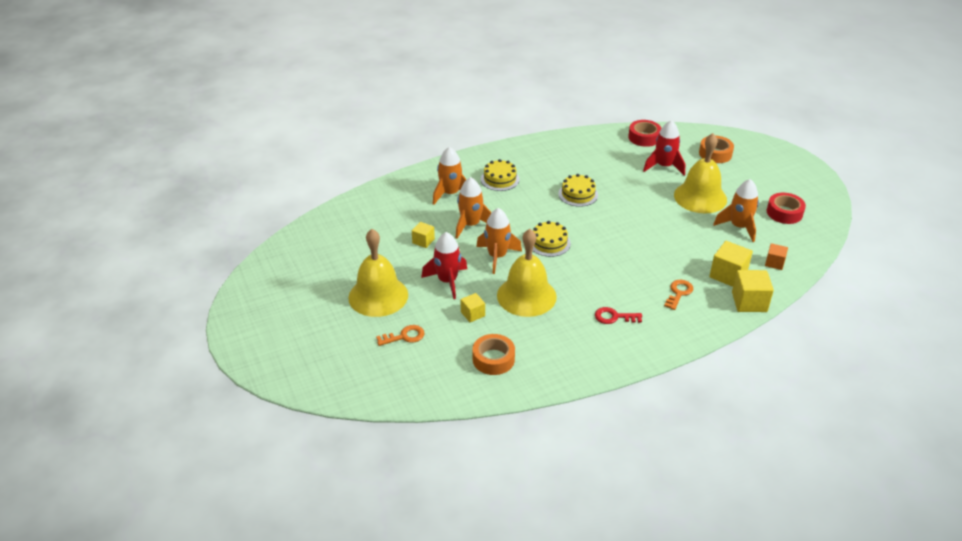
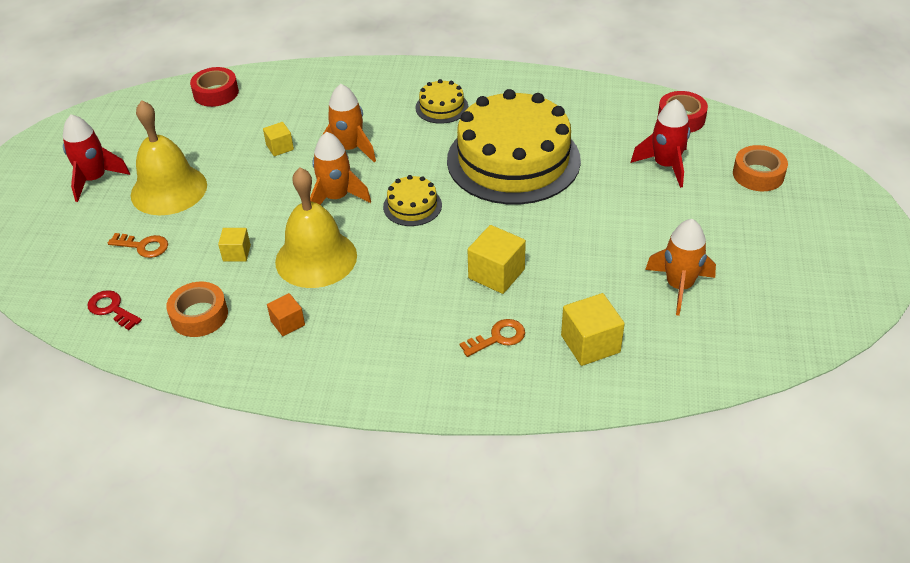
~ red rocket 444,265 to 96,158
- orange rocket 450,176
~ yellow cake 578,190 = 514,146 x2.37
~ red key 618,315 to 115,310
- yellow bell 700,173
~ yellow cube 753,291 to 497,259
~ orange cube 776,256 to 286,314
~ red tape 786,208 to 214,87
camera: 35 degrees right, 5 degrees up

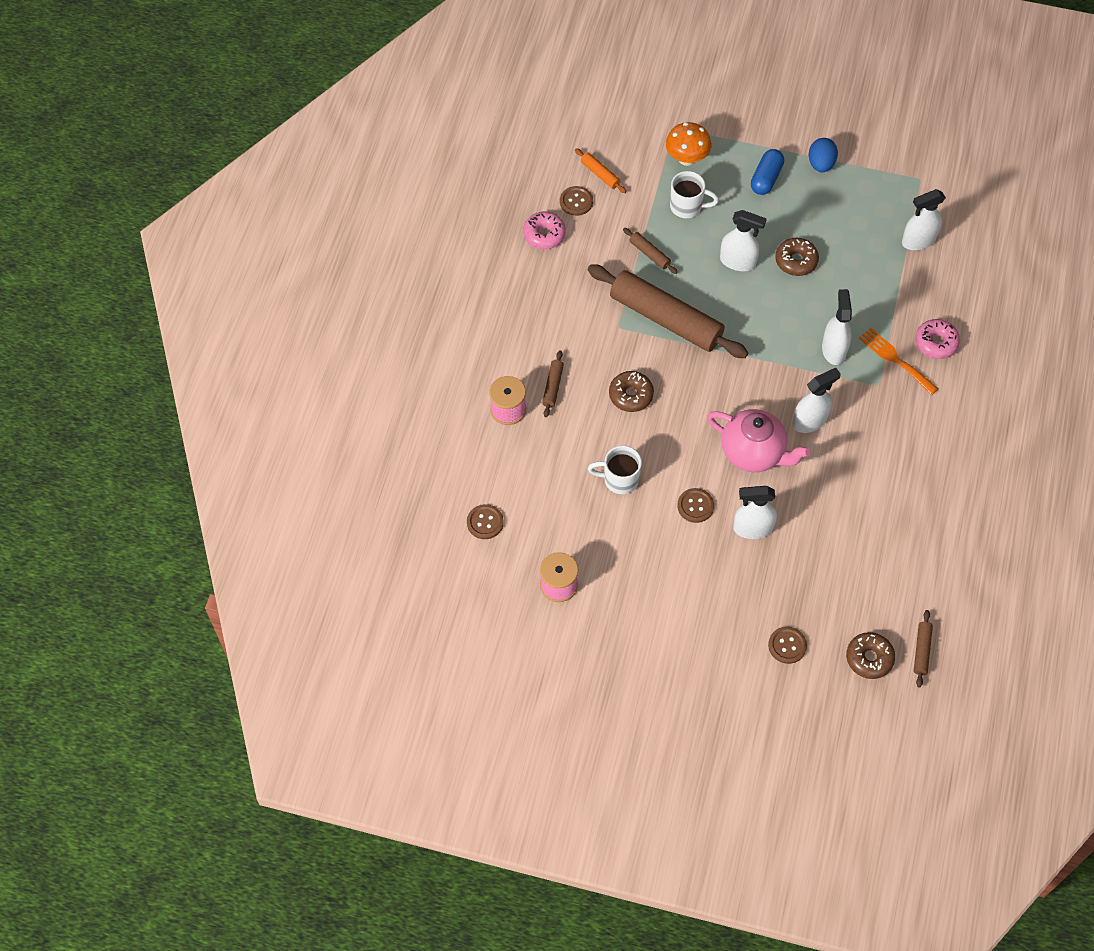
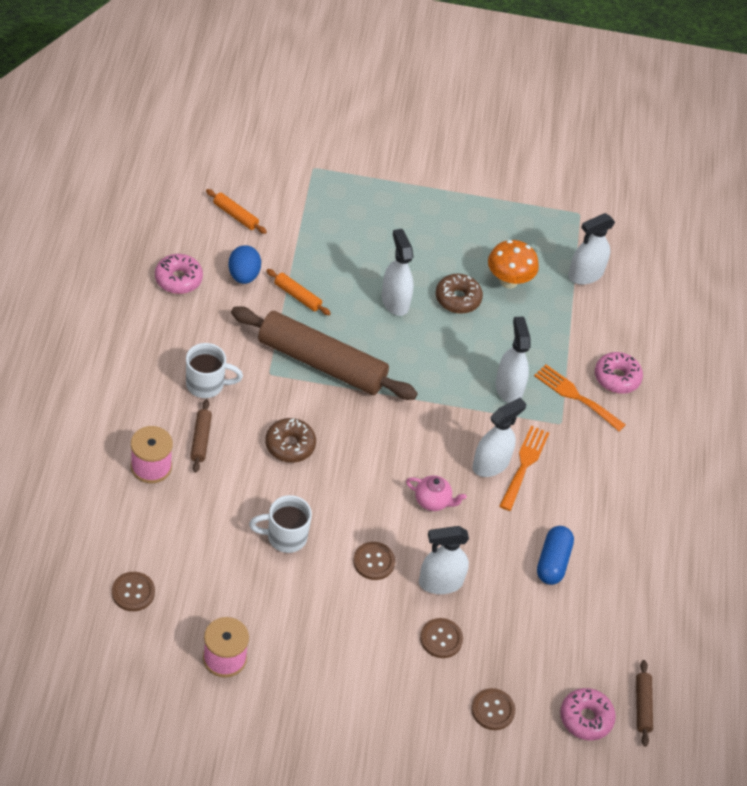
~ brown button 576,201 to 441,638
~ brown rolling pin 650,251 to orange rolling pin 298,292
~ orange mushroom 688,144 to 513,264
~ white mug 694,194 to 214,370
~ pink teapot 759,440 = 436,493 x0.51
~ white spray bottle 743,240 = 398,272 120 degrees counterclockwise
~ blue capsule 767,172 to 555,555
~ blue egg 823,155 to 244,264
~ brown donut 870,655 to pink donut 588,714
+ orange fork 524,468
camera: 15 degrees left, 10 degrees down

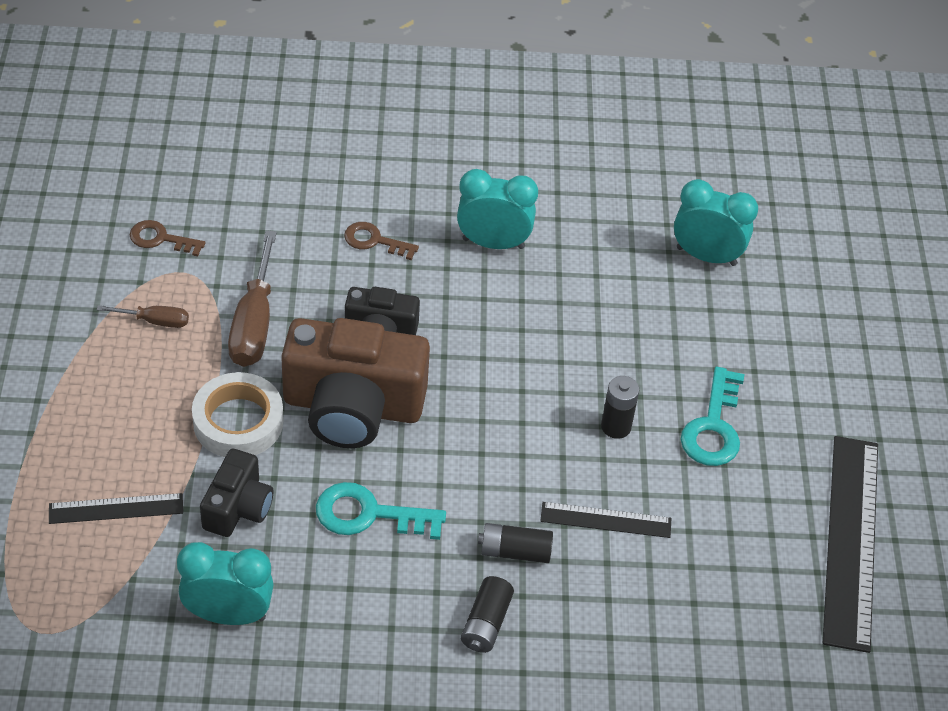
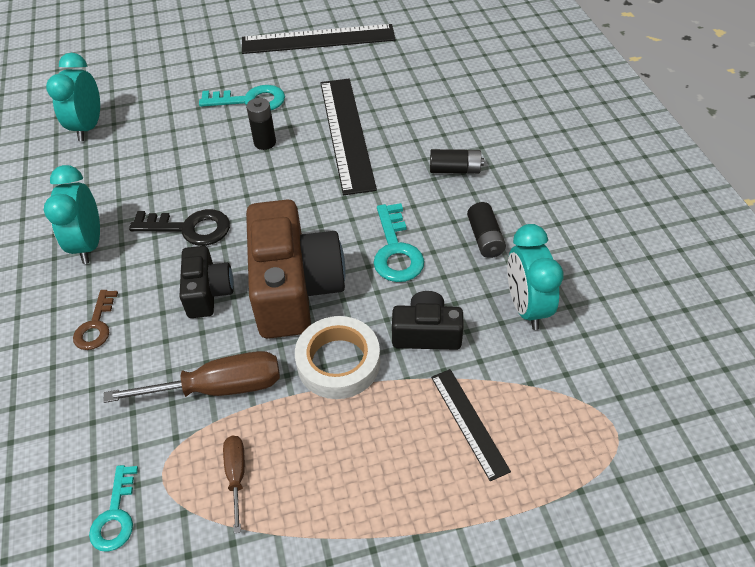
~ brown key 167,238 to turquoise key 113,508
~ black battery 515,543 to 486,230
~ black ruler 605,520 = 348,137 x1.93
+ black key 179,227
camera: 100 degrees left, 0 degrees up

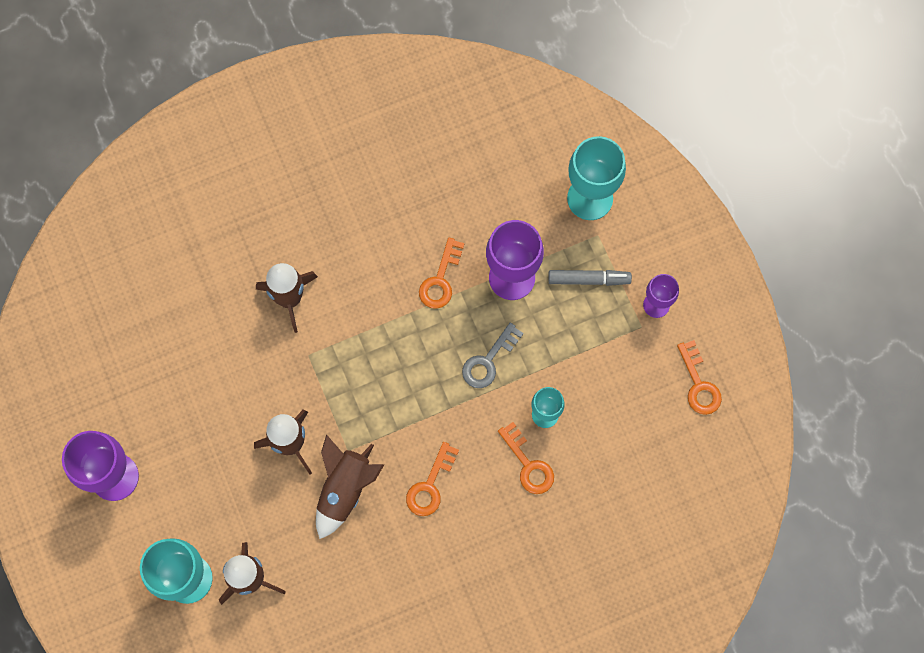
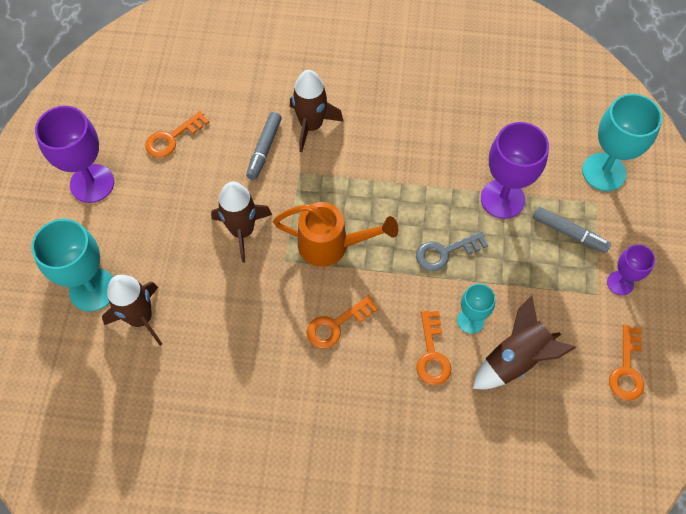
~ brown rocket 350,486 to 524,342
~ orange key 442,273 to 177,134
+ grey marker 264,146
+ orange watering can 335,234
camera: 30 degrees right, 10 degrees down

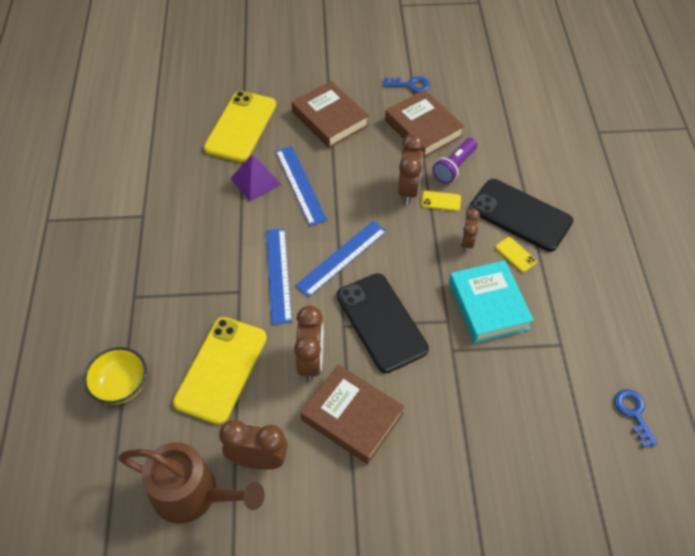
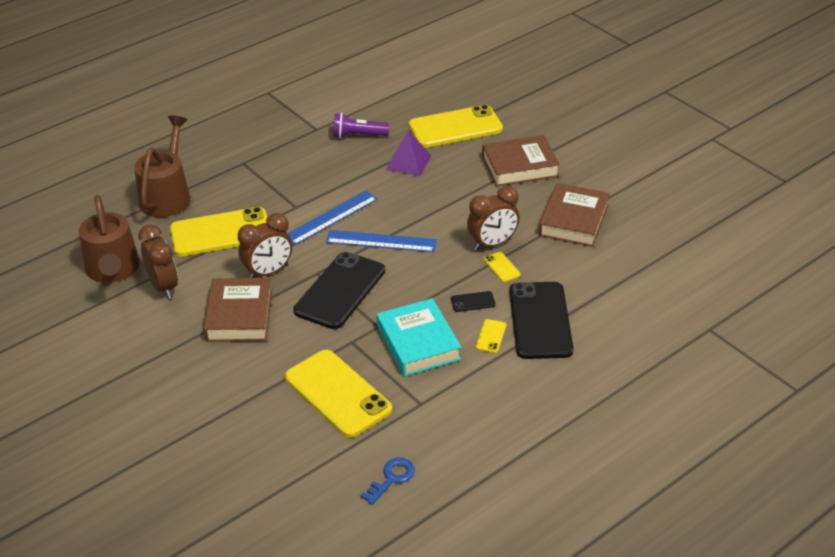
~ yellow bowl 115,375 to brown watering can 162,166
- blue ruler 301,186
~ brown book 330,114 = 521,161 60 degrees clockwise
- blue key 407,84
~ purple flashlight 454,161 to 361,125
~ turquoise book 491,301 = 419,337 60 degrees counterclockwise
~ brown clock 470,230 to black phone 473,301
+ yellow phone 338,394
camera: 55 degrees right, 15 degrees down

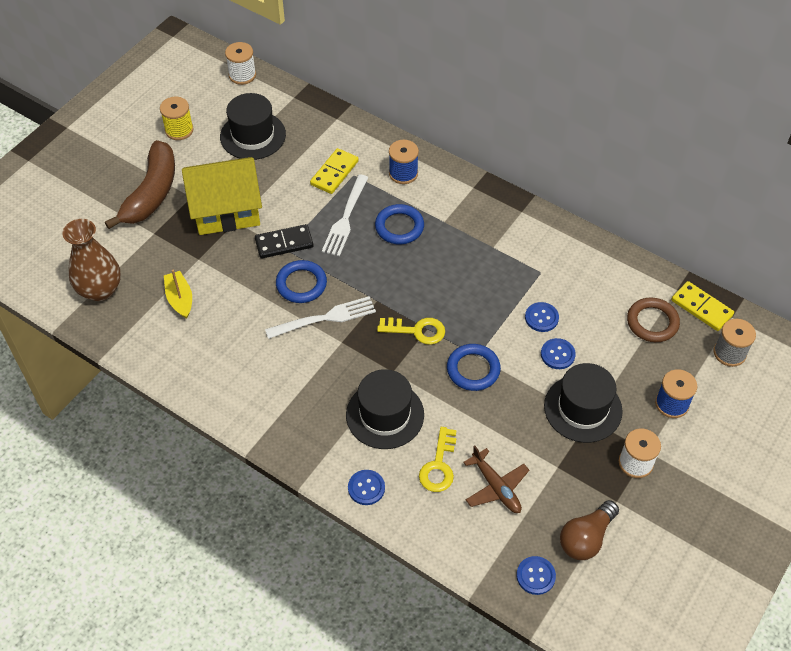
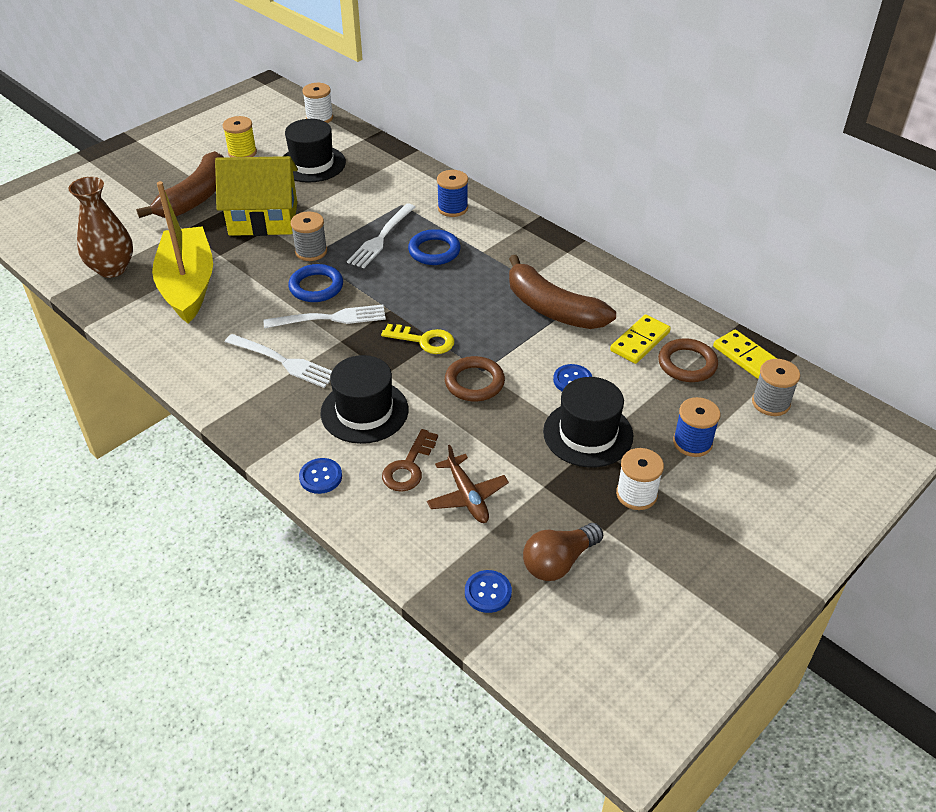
~ yellow boat 178,294 = 182,252 x2.20
~ black domino 284,241 to grey spool 309,236
~ yellow domino 334,171 to 640,339
~ yellow key 438,459 to brown key 410,460
~ blue ring 474,367 to brown ring 475,378
- blue button 542,317
+ white fork 278,361
+ brown banana 562,292
camera: 10 degrees right, 10 degrees down

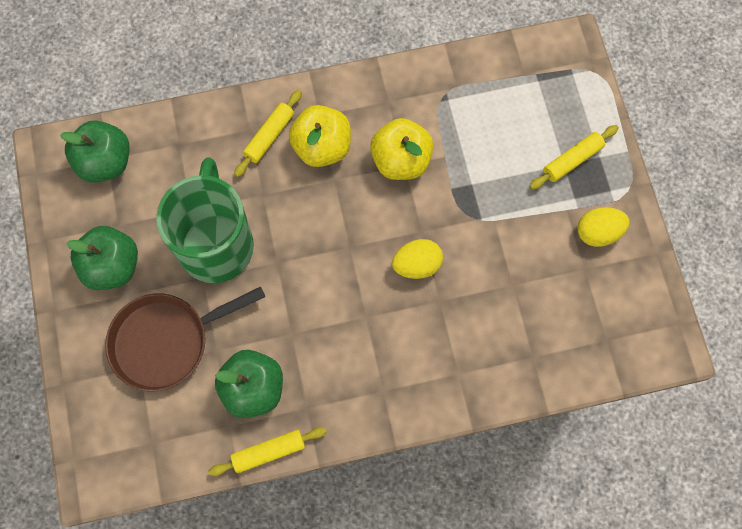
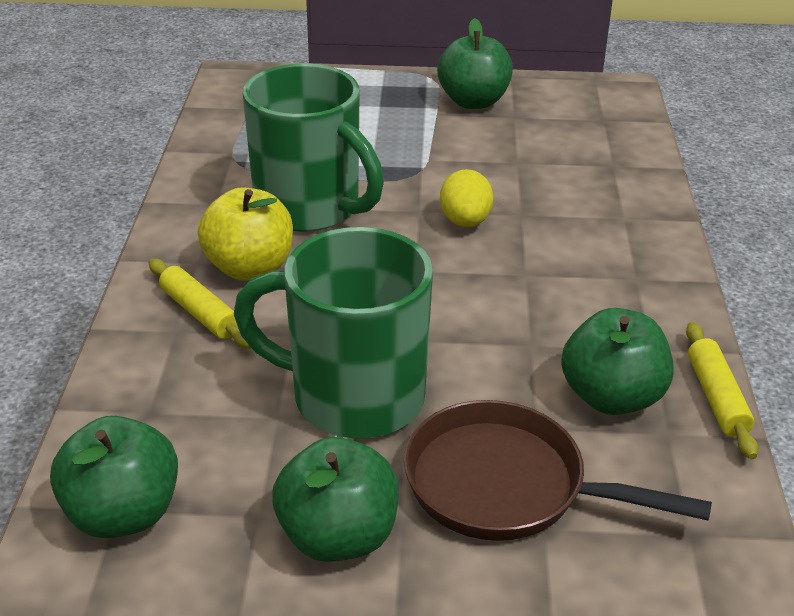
~ brown pan 185,338 = 558,470 120 degrees clockwise
~ yellow apple 401,149 to green mug 313,147
- yellow rolling pin 574,157
~ yellow egg 603,227 to green apple 475,63
camera: 75 degrees left, 35 degrees down

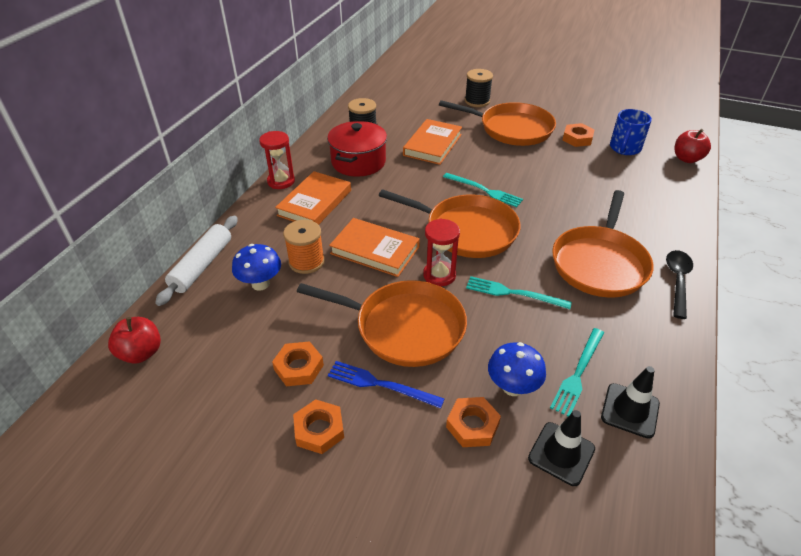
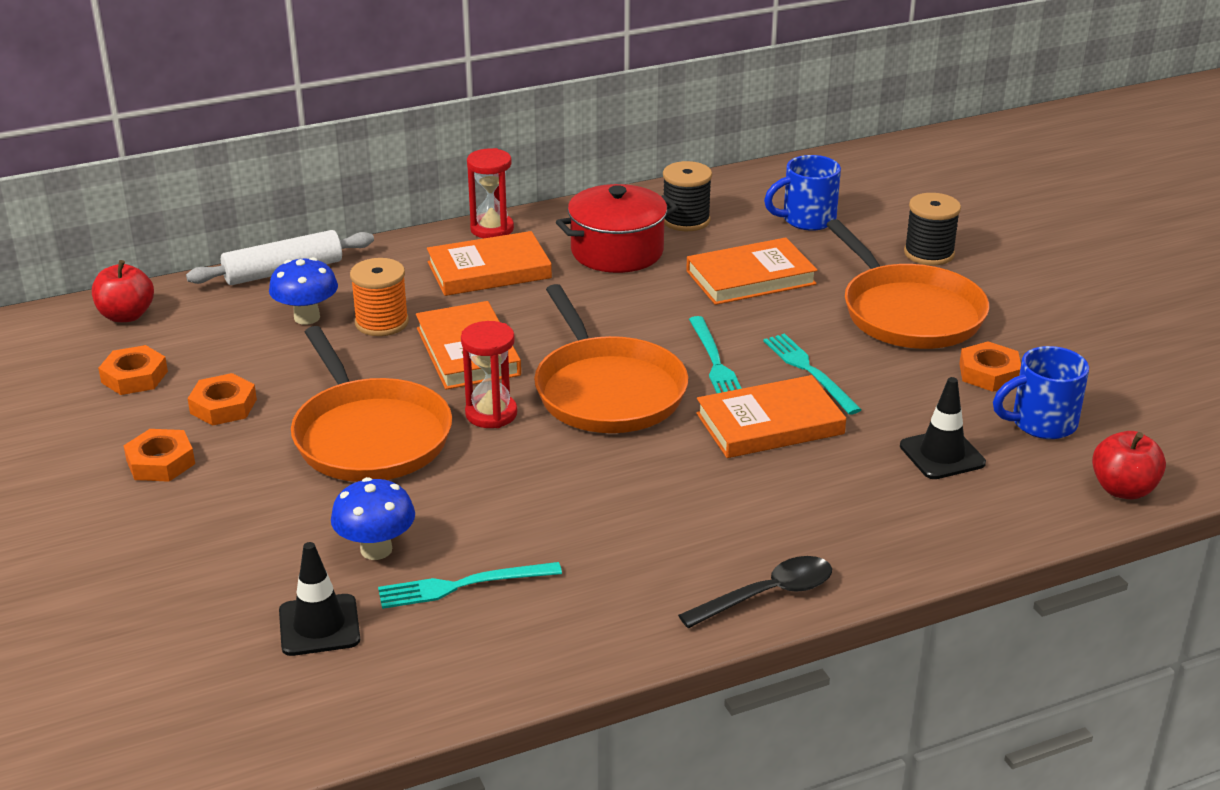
- blue fork 386,385
~ orange nut 473,422 to 133,370
~ turquoise fork 519,292 to 812,374
- orange pan 603,244
~ black traffic cone 630,402 to 943,428
+ orange book 771,416
+ blue mug 802,193
camera: 45 degrees right, 10 degrees down

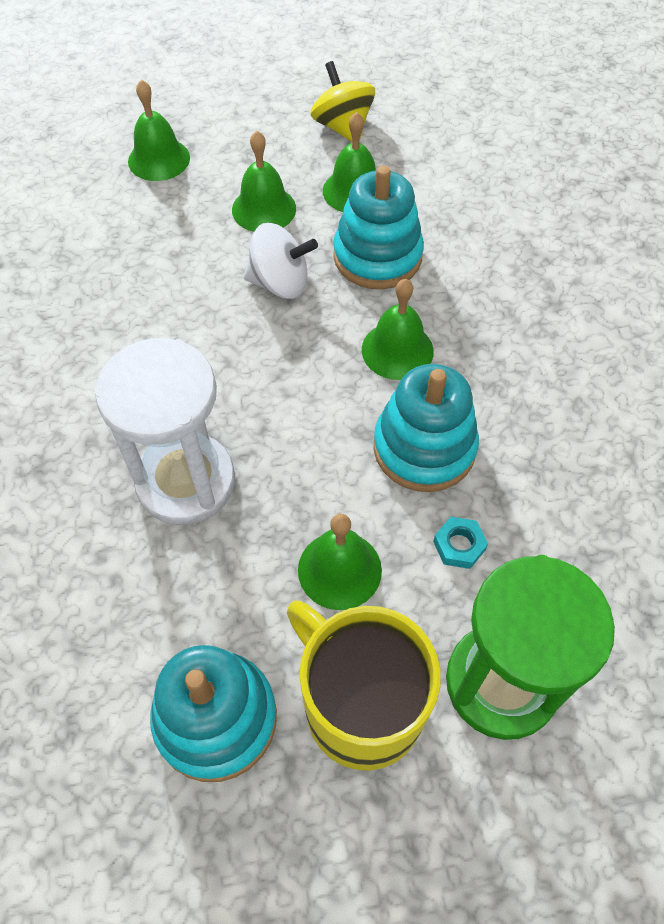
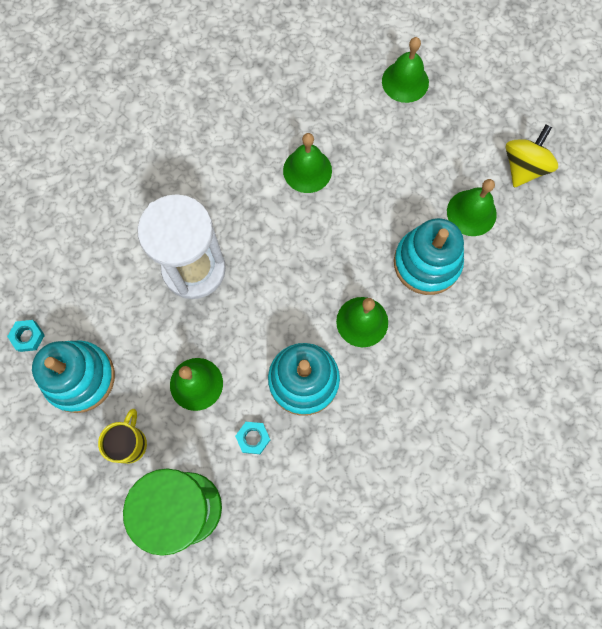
~ green bell 264,181 to 307,163
- white spinning top 281,261
~ yellow mug 364,686 = 122,436 x0.52
+ turquoise nut 26,336
camera: 55 degrees right, 15 degrees up

